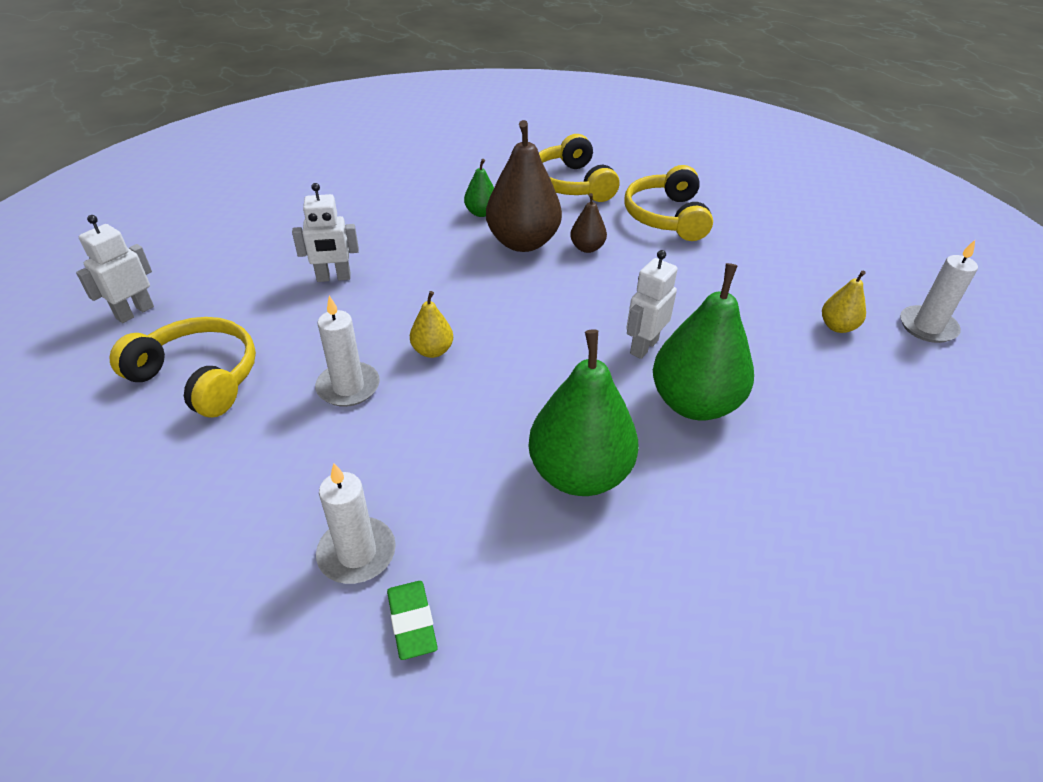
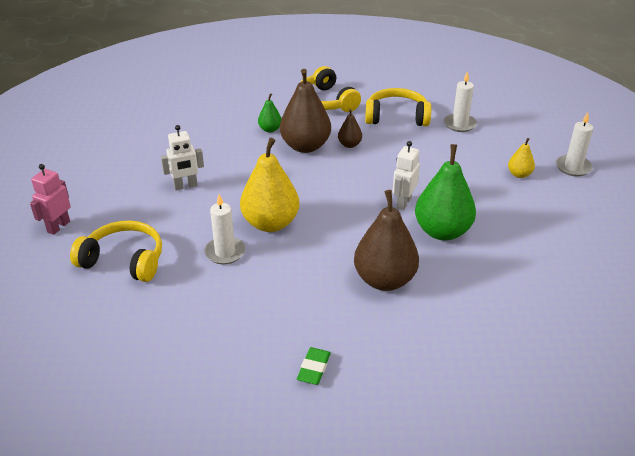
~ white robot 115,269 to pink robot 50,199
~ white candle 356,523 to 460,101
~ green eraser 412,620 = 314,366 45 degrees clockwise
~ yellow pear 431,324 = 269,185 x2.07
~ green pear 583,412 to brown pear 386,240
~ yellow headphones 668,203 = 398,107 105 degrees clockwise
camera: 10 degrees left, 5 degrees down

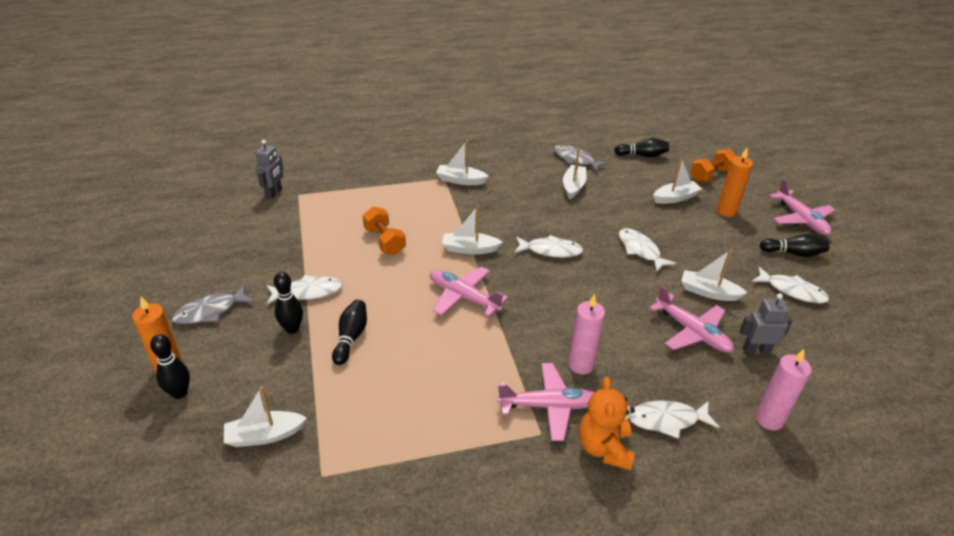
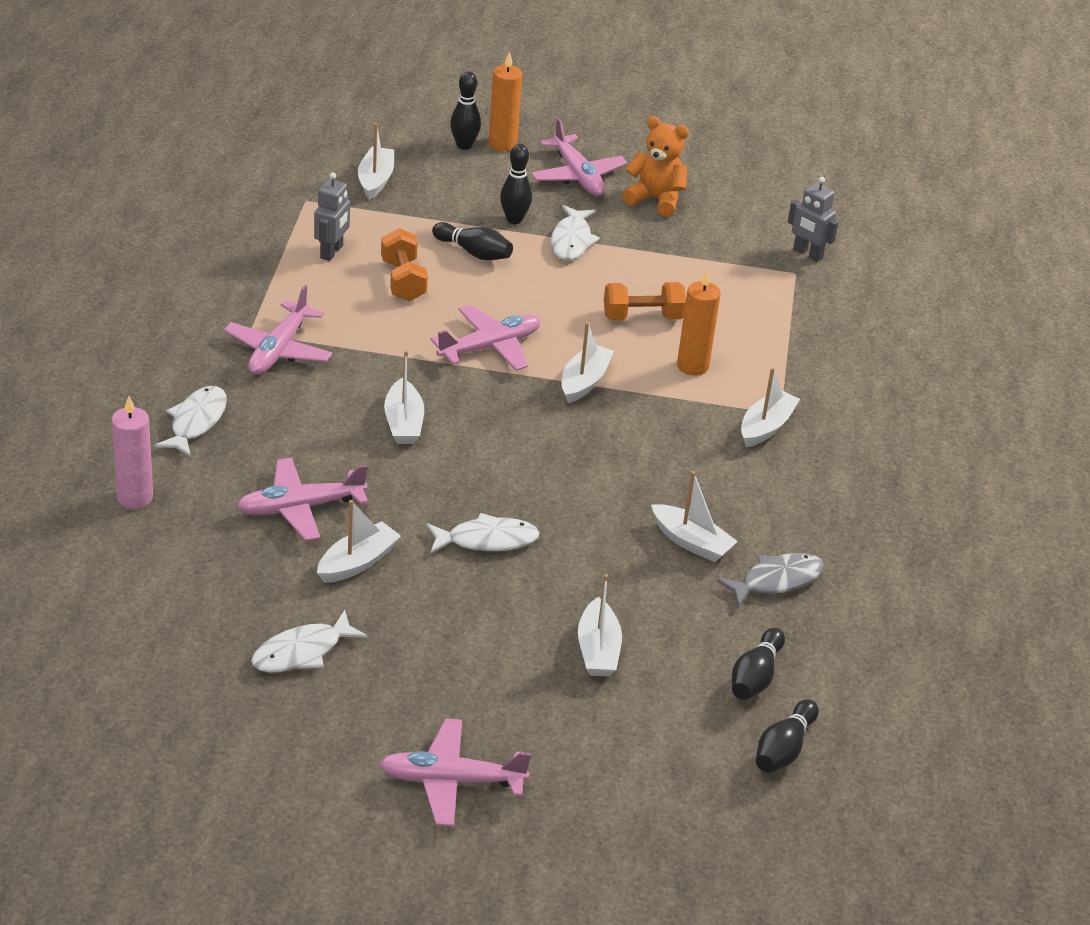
~ grey fish 213,304 to pink plane 579,157
- white fish 548,246
- pink candle 586,334
~ orange teddy bear 607,423 to 655,166
~ orange dumbbell 713,165 to 404,264
~ orange candle 734,182 to 699,322
~ grey robot 766,323 to 332,216
~ black bowling pin 795,245 to 787,736
+ white boat 404,397
camera: 110 degrees right, 0 degrees up

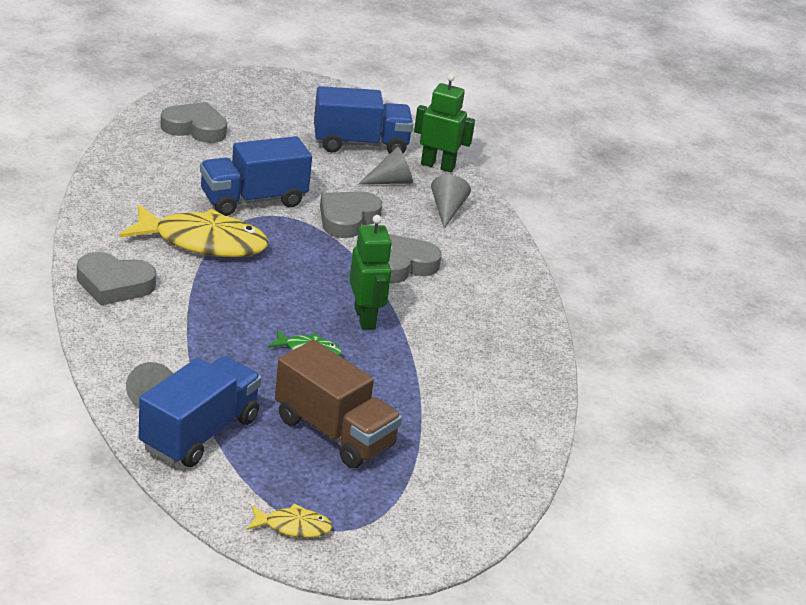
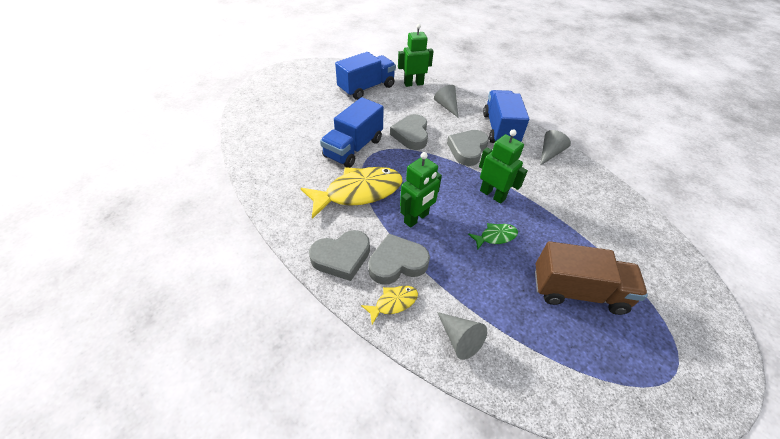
~ blue truck 200,411 to 506,116
~ grey heart 193,122 to 399,259
~ yellow fish 289,521 to 389,305
~ grey cone 385,165 to 555,148
+ green robot 421,190
camera: 30 degrees left, 15 degrees up

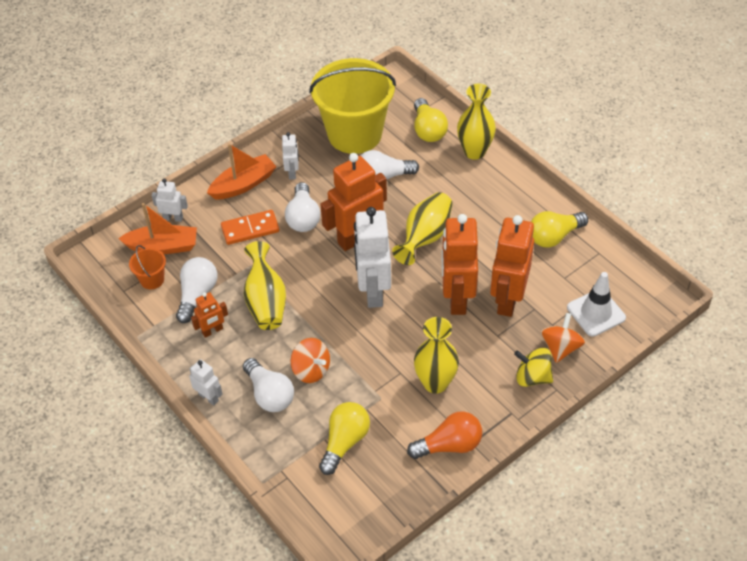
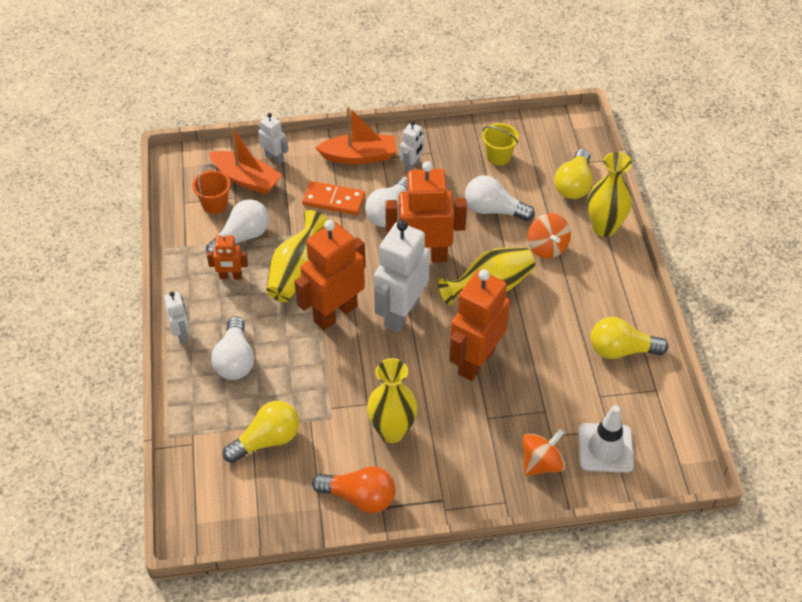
~ orange spinning top 310,360 to 549,236
~ yellow bucket 352,106 = 500,144 x0.40
~ orange robot 512,266 to 330,275
- yellow spinning top 533,367
camera: 30 degrees right, 0 degrees up

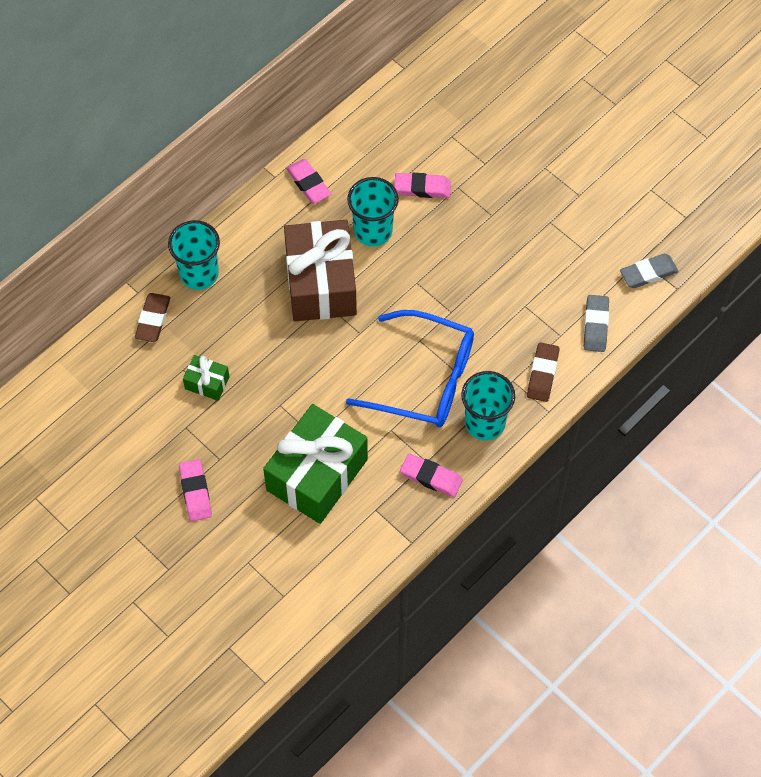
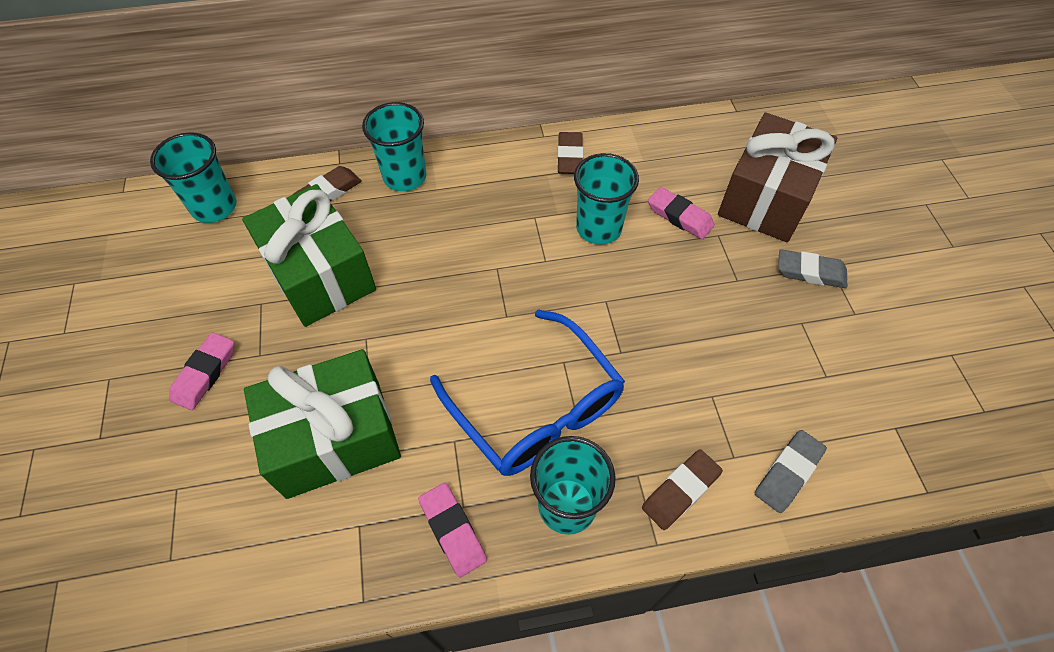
~ green gift 206,378 = 309,255 x2.25
~ brown gift 320,270 to 777,177
~ pink eraser 308,181 to brown eraser 570,153
~ grey eraser 649,271 to 812,268
+ turquoise cup 193,177
camera: 35 degrees right, 5 degrees down

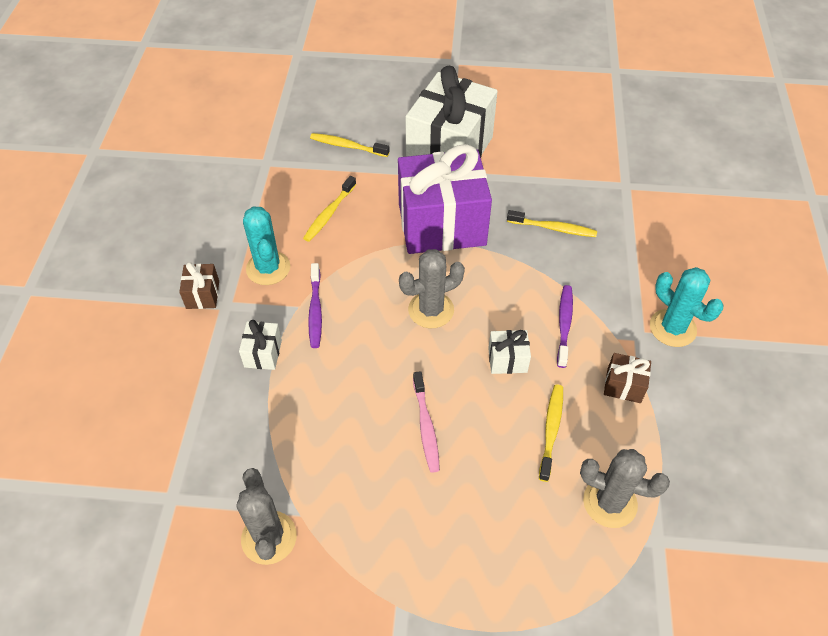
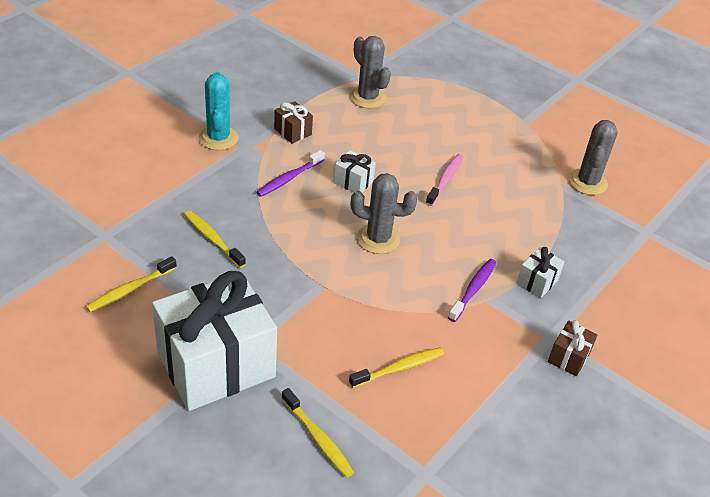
- turquoise cactus 266,245
- purple gift 445,199
~ yellow toothbrush 551,433 to 131,284
camera: 150 degrees left, 10 degrees down

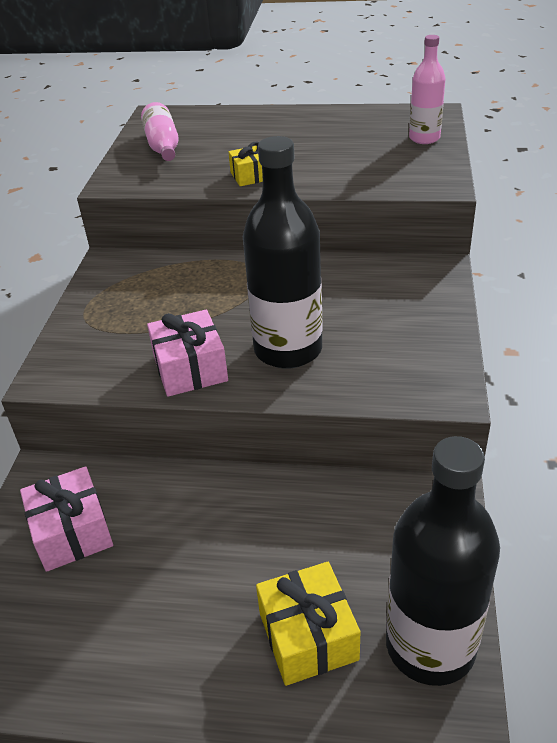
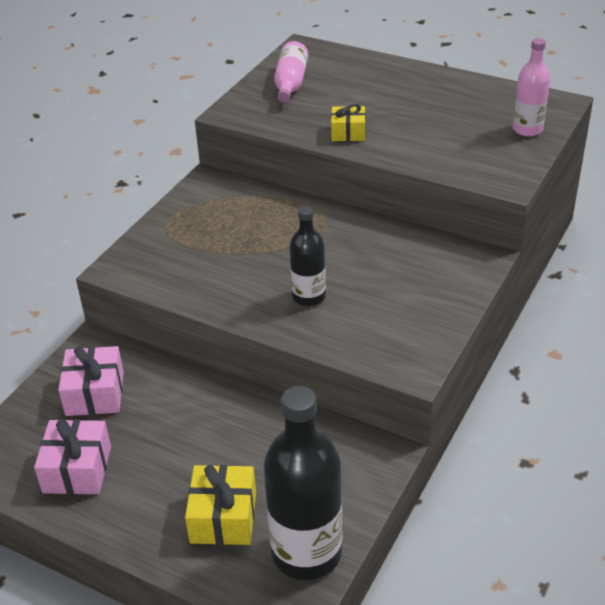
~ pink gift 187,353 to 72,456
~ black bottle 283,252 = 308,256 x0.56
camera: 20 degrees right, 0 degrees up

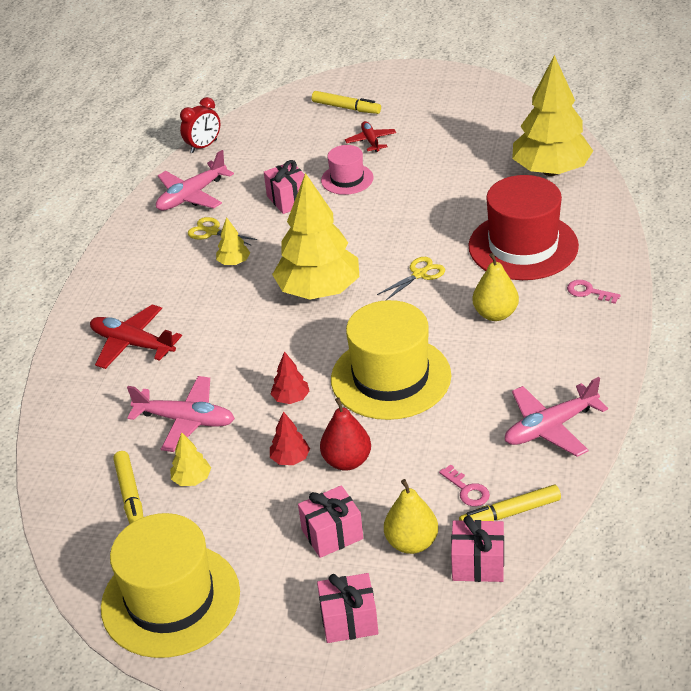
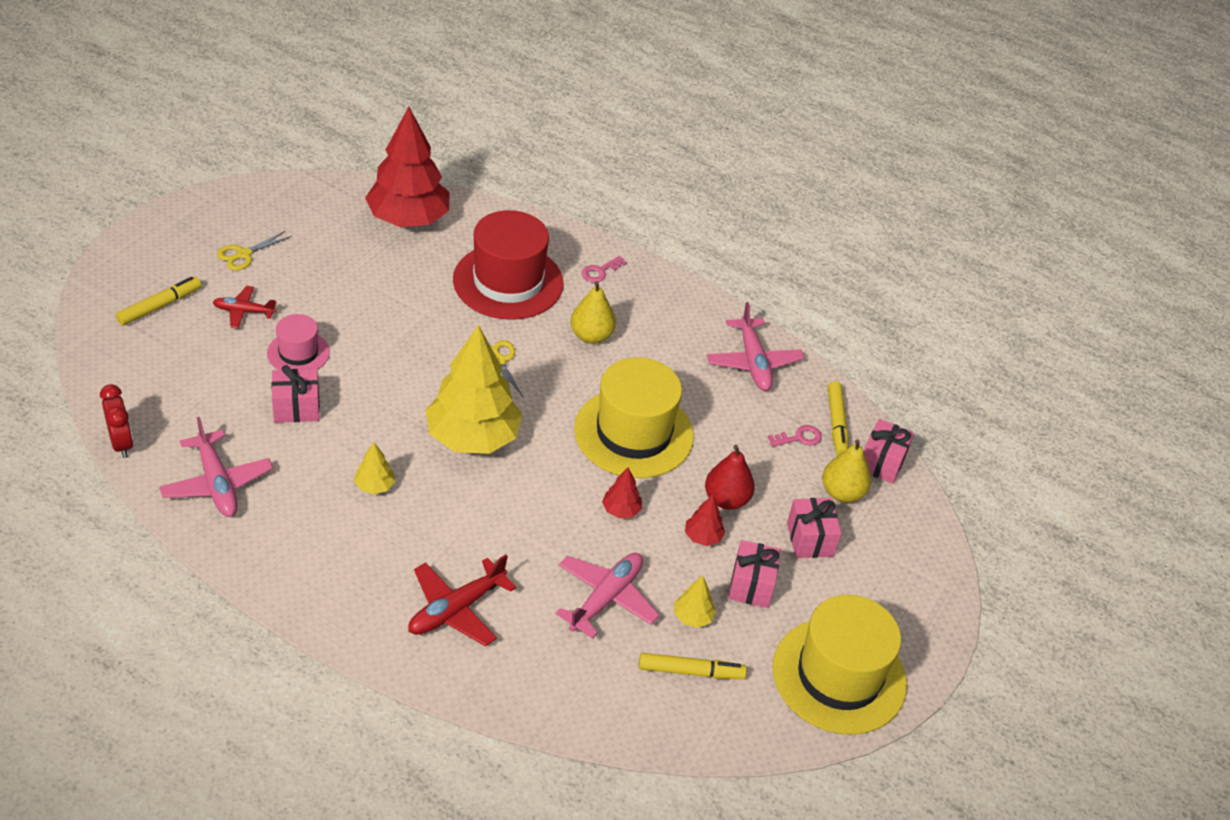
~ yellow scissors 222,231 to 254,251
~ pink gift 348,608 to 754,574
~ yellow tree 552,115 to red tree 407,167
camera: 80 degrees left, 5 degrees up

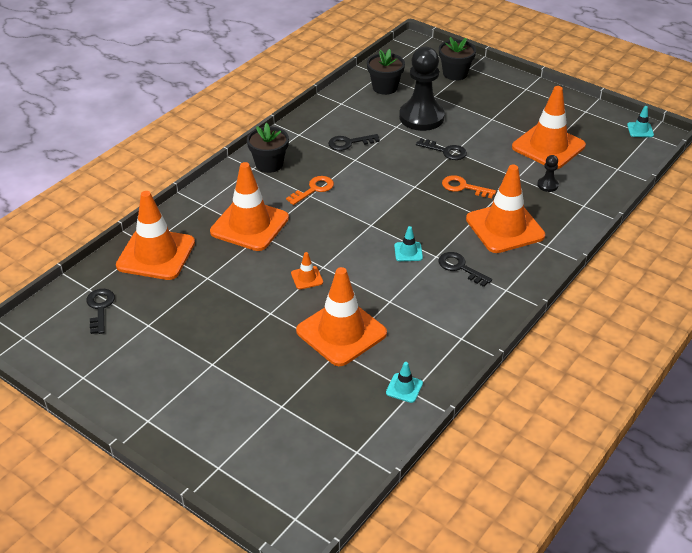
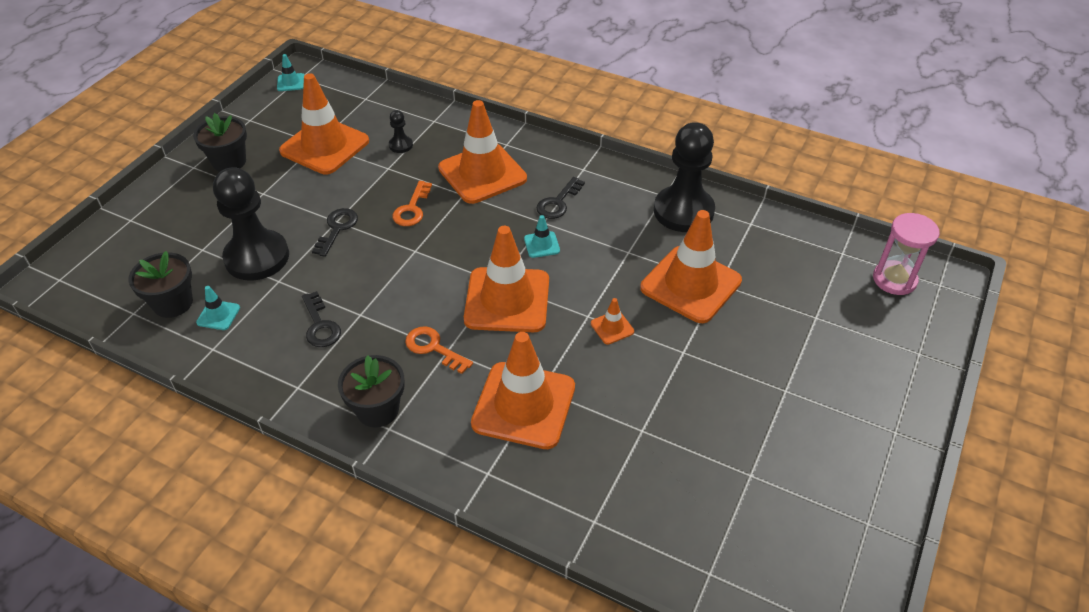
- black key 100,311
~ orange traffic cone 155,235 to 506,279
~ turquoise traffic cone 404,382 to 218,308
~ black flower pot 457,59 to 220,142
+ black pawn 684,177
+ pink hourglass 906,254
camera: 100 degrees left, 5 degrees up

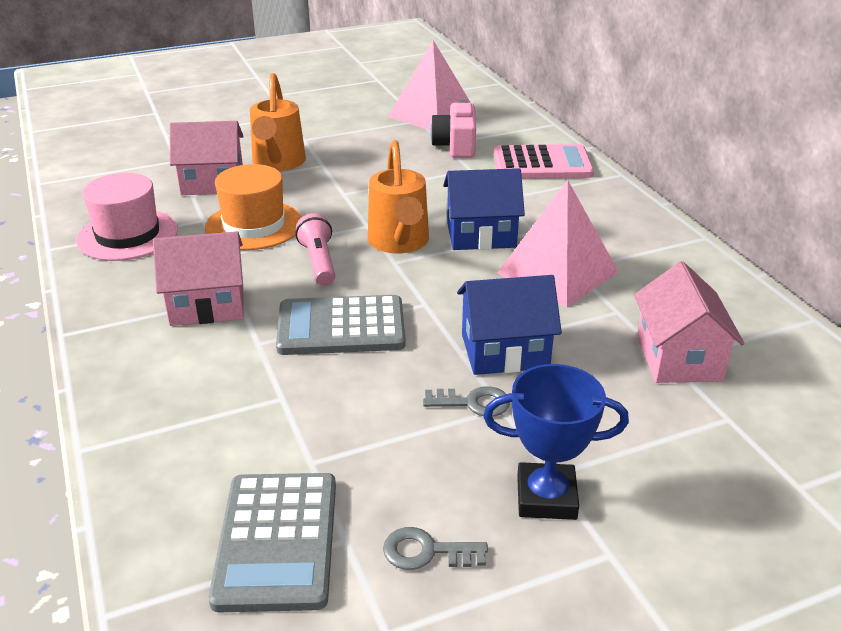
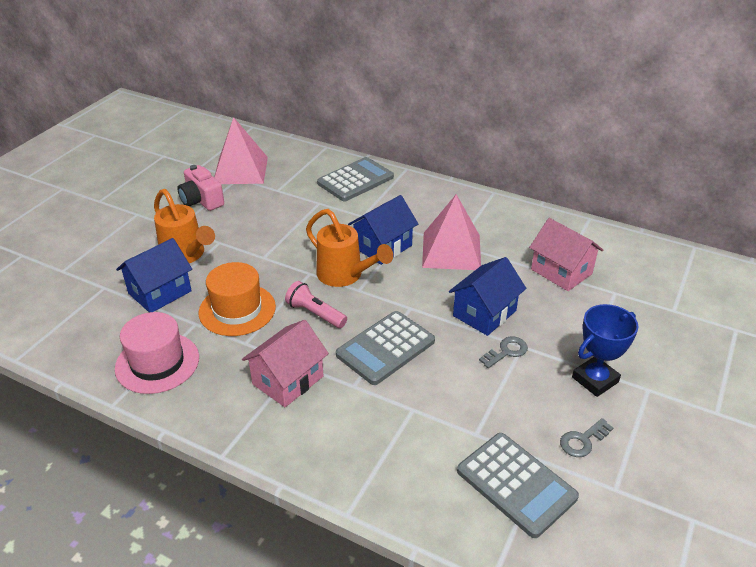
~ pink house 207,158 to blue house 154,275
~ pink camera 453,129 to 200,188
~ pink calculator 544,161 to grey calculator 355,179
camera: 40 degrees left, 5 degrees up

